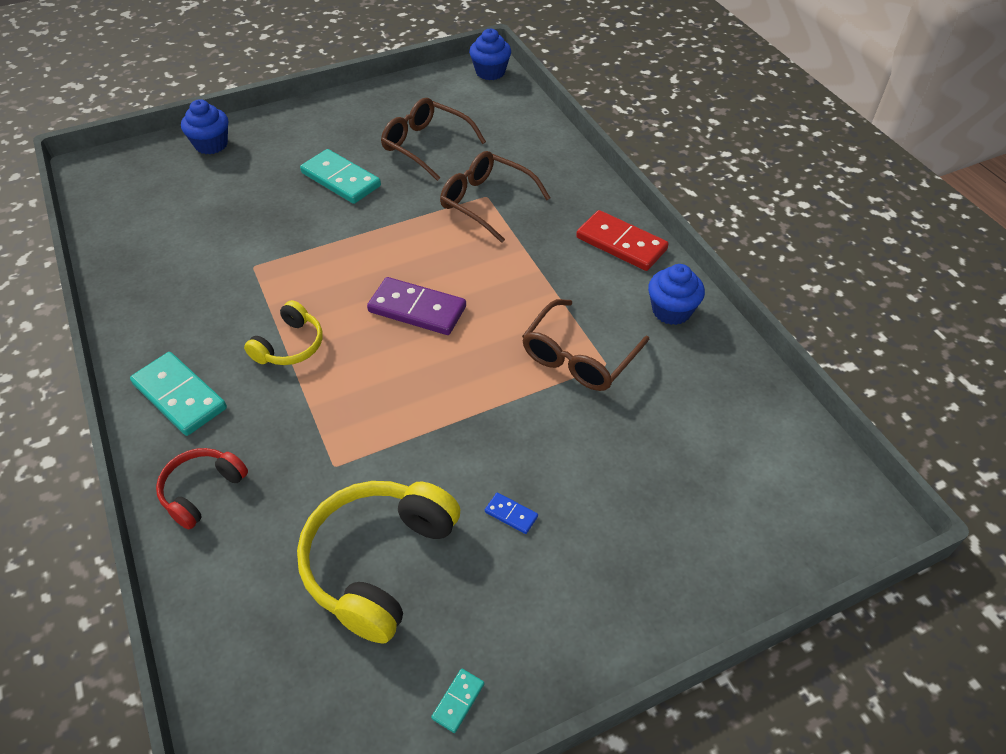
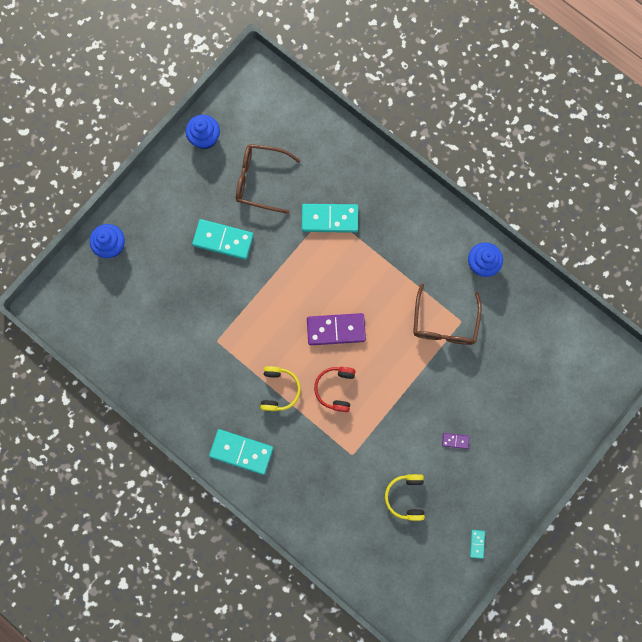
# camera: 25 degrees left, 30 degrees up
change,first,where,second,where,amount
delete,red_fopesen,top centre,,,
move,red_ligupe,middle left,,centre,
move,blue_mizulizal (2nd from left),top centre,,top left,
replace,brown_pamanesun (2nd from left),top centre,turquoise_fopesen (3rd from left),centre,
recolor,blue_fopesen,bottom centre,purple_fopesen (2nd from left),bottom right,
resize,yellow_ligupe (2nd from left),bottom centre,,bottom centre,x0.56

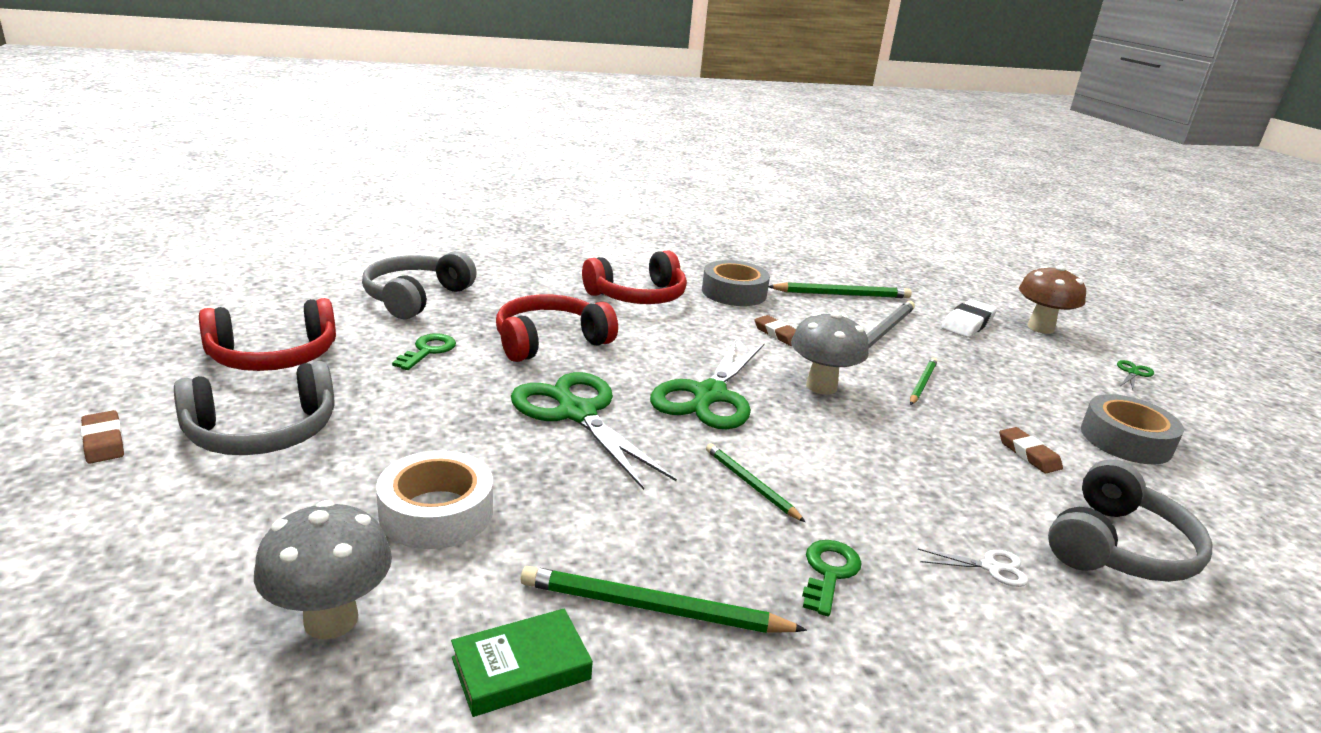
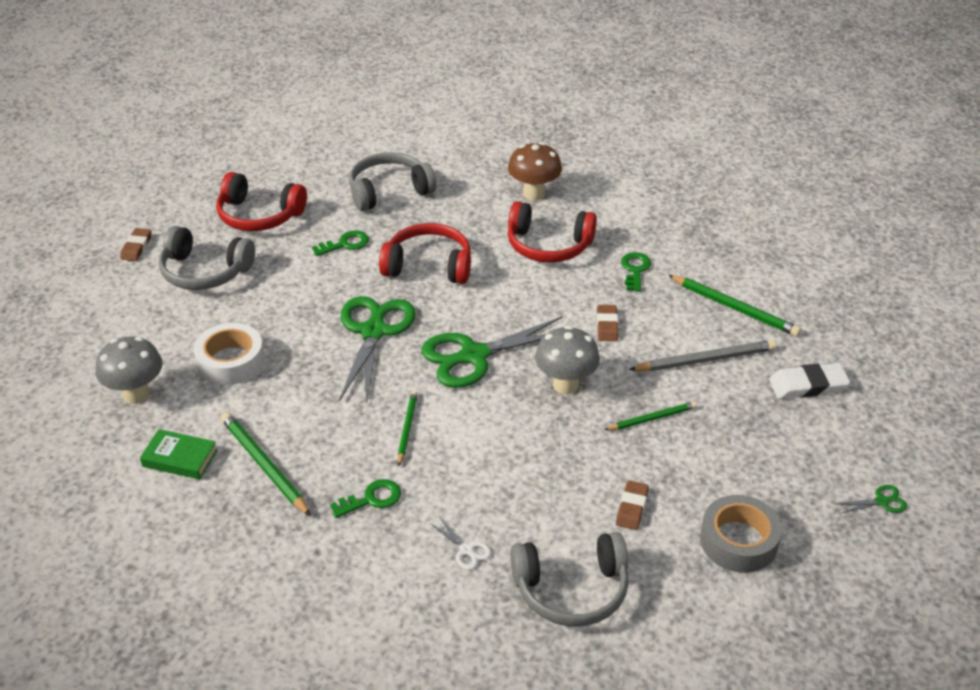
# camera: 45 degrees right, 15 degrees up
change,first,where,second,where,amount
move,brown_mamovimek,middle right,,top centre,
replace,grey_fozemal (1st from left),centre,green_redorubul (3rd from left),centre,

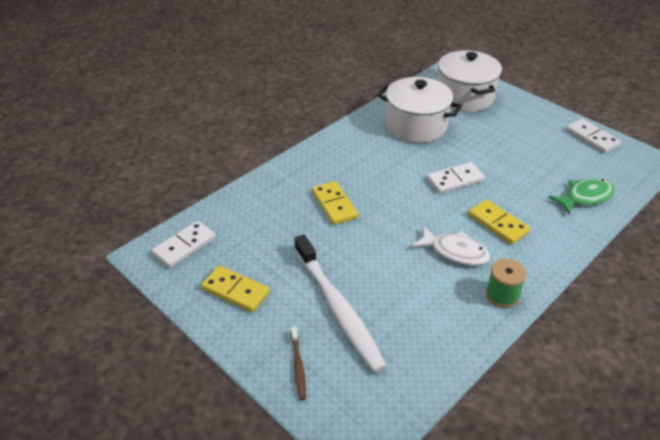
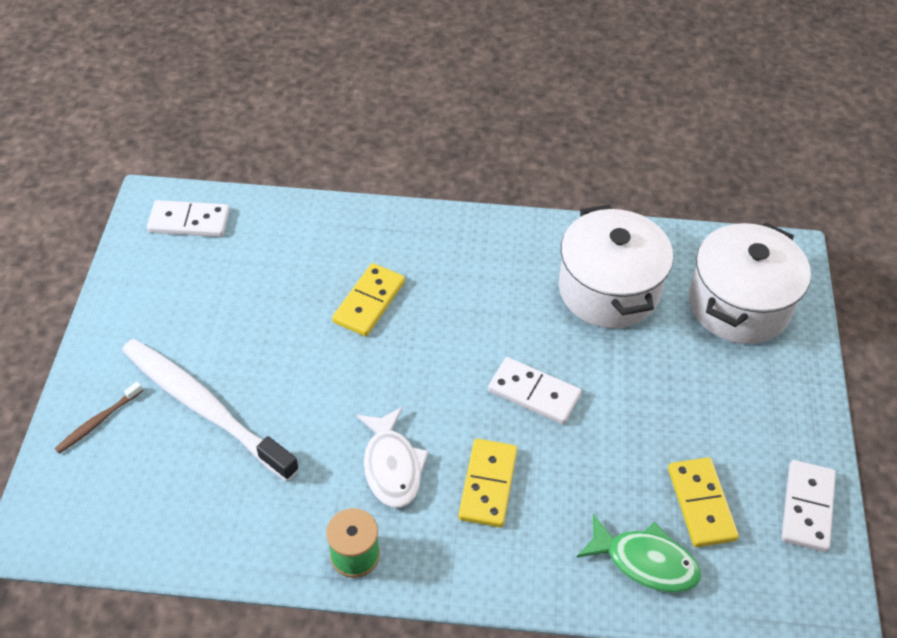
# camera: 50 degrees right, 10 degrees up
change,first,where,second,where,amount
move,yellow_fopesen (1st from left in the first image),centre,yellow_fopesen (3rd from left),bottom right,
rotate,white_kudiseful,bottom centre,,middle left,105 degrees clockwise

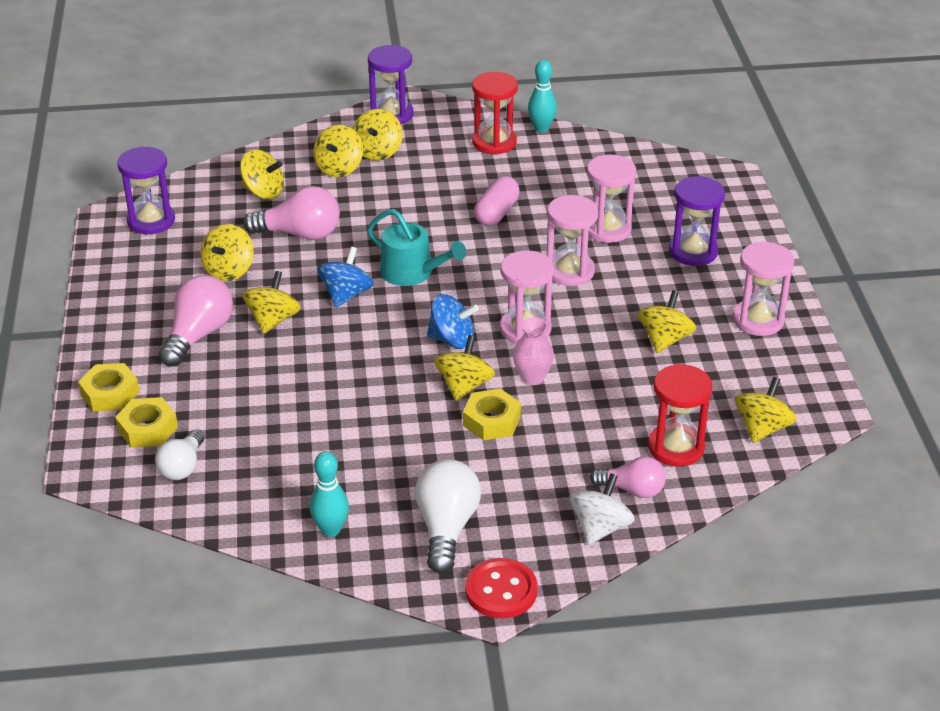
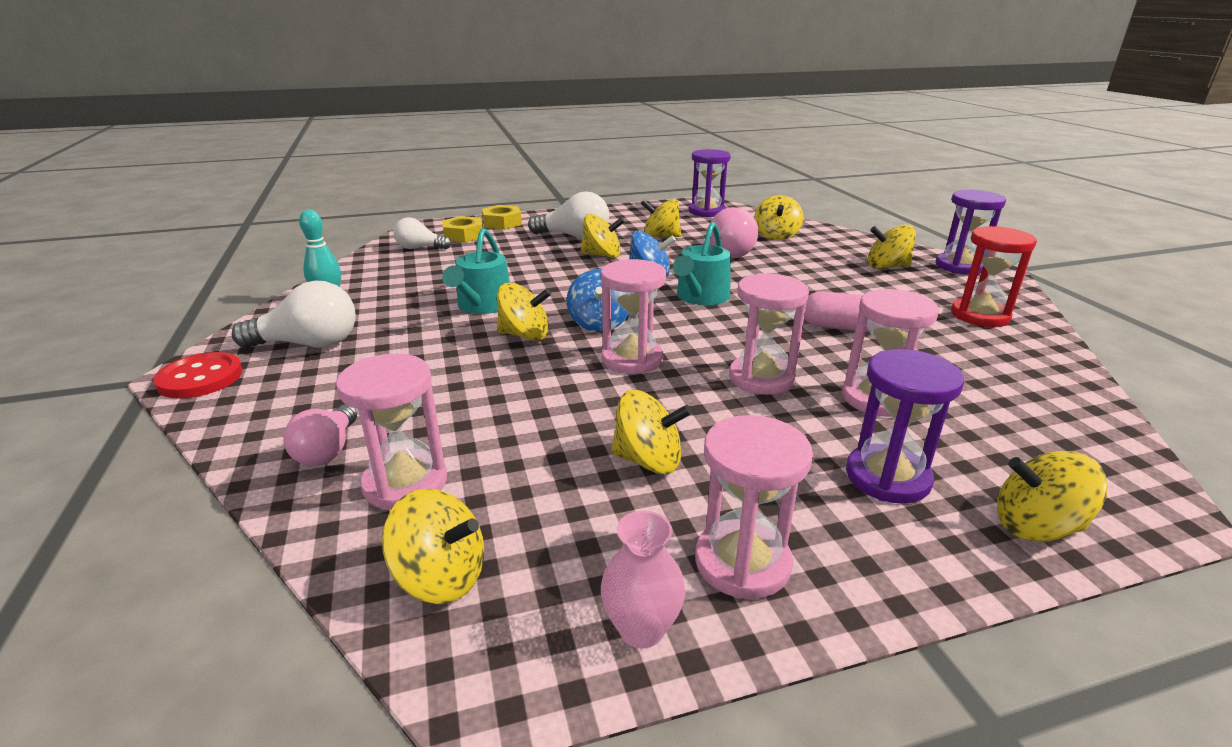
# camera: 80 degrees right, 10 degrees down
change,first,where,second,where,amount
delete,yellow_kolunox (3rd from left),centre,,,
delete,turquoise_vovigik (2nd from left),top centre,,,
delete,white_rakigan,bottom centre,,,
insert,,,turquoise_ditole (1st from left),centre,
move,yellow_rakigan (4th from left in the first image),top centre,yellow_rakigan (8th from left),middle right,
move,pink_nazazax,centre,,bottom centre,
recolor,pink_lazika (1st from left),middle left,white_lazika (3rd from left),top centre,
recolor,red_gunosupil (2nd from left),middle right,pink_gunosupil (1st from left),middle left,

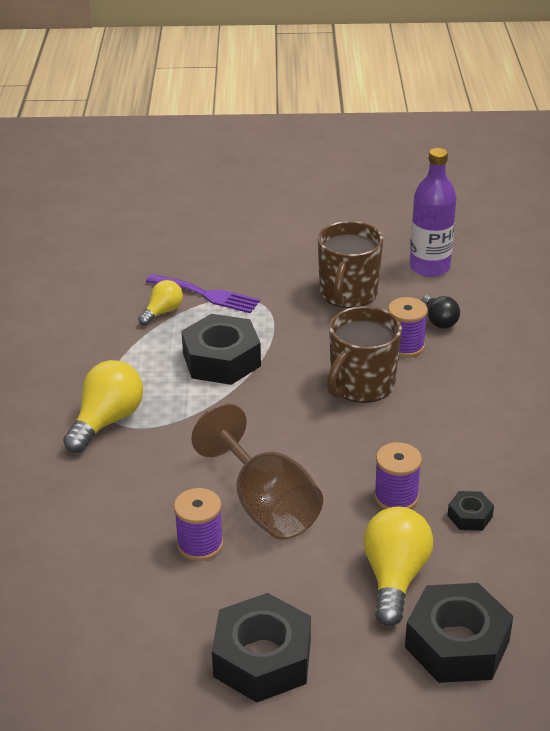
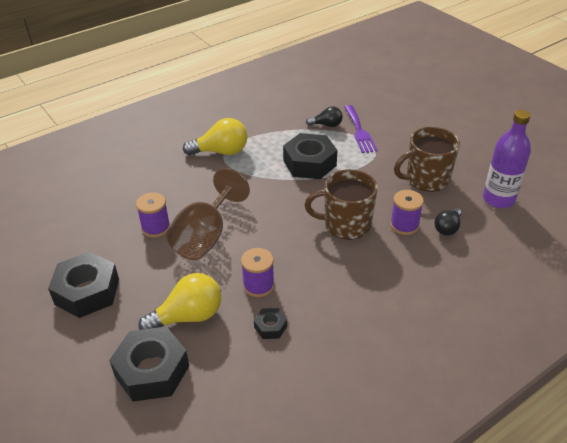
# camera: 55 degrees right, 5 degrees up
change,first,where,second,where,amount
recolor,yellow_lazika (2nd from left),middle left,black_lazika (1st from left),top centre,

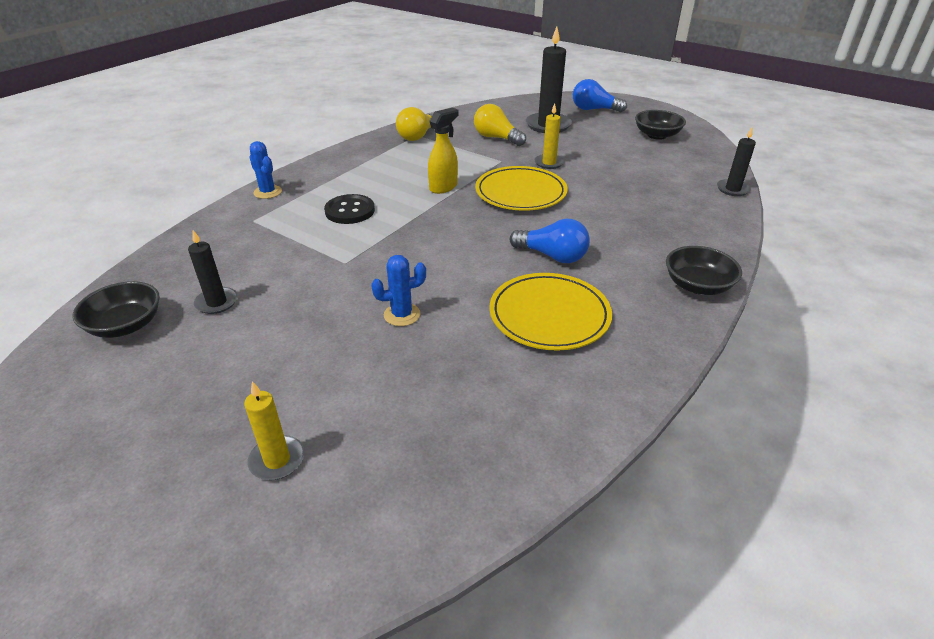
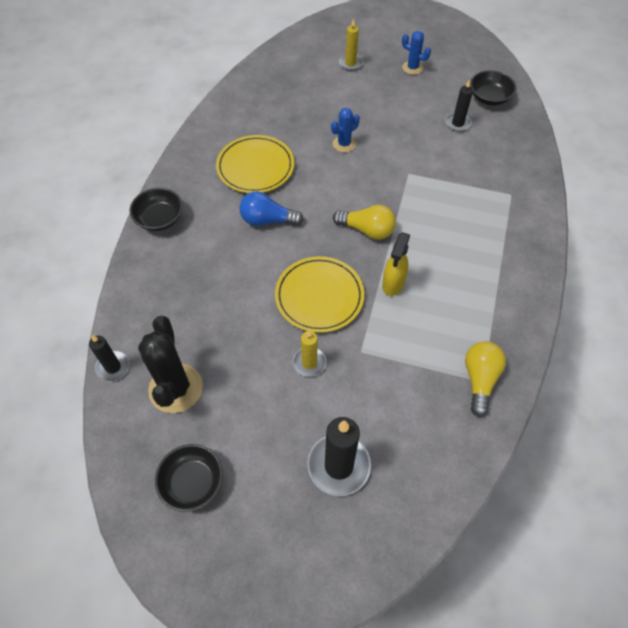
# camera: 160 degrees right, 20 degrees up
change,first,where,second,where,amount
delete,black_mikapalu,top centre,,,
delete,blue_lazika (2nd from left),top centre,,,
insert,,,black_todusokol,middle left,
move,blue_todusokol (1st from left in the first image),top left,blue_todusokol (2nd from left),top centre,
move,yellow_lazika (2nd from left in the first image),top centre,yellow_lazika (1st from left),centre,

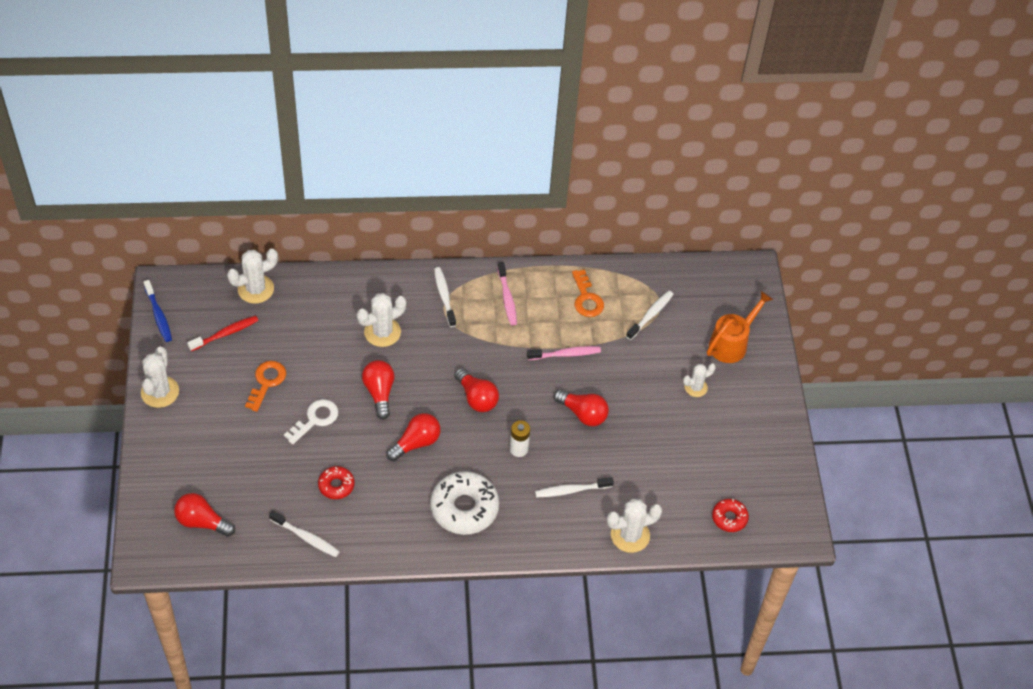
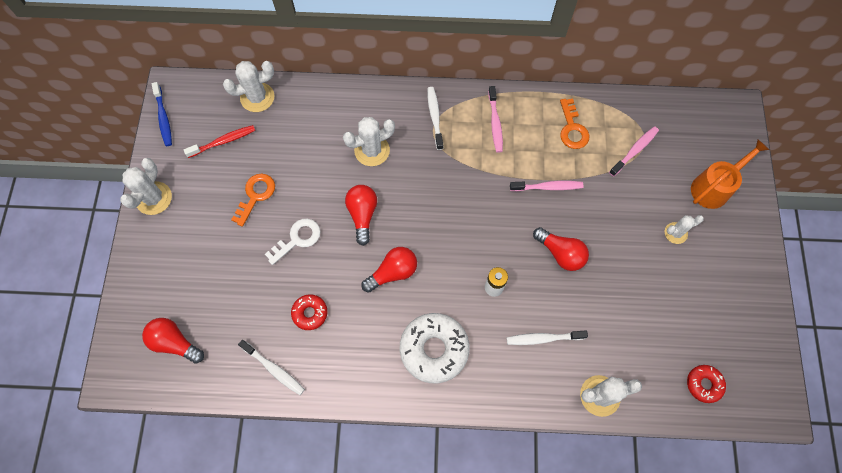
# camera: 10 degrees right, 15 degrees up
change,first,where,second,where,amount
delete,red_lazika (4th from left),centre,,,
recolor,white_kudiseful (4th from left),centre,pink_kudiseful (3rd from left),top right,

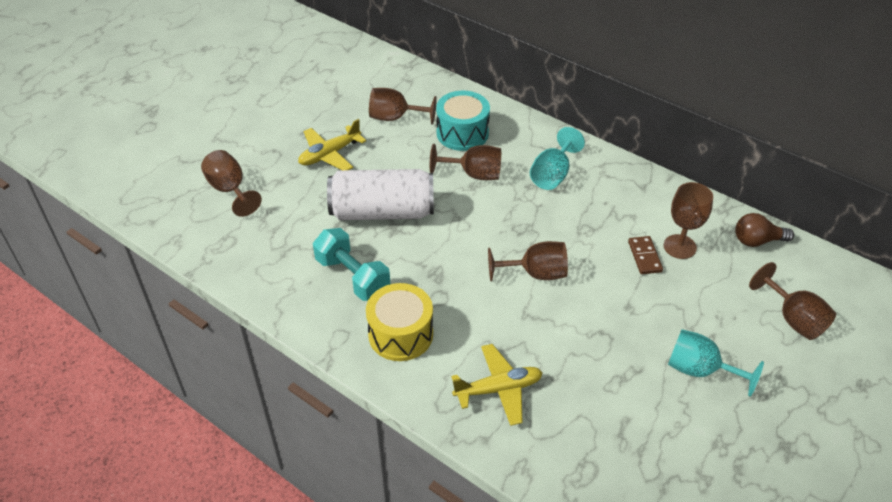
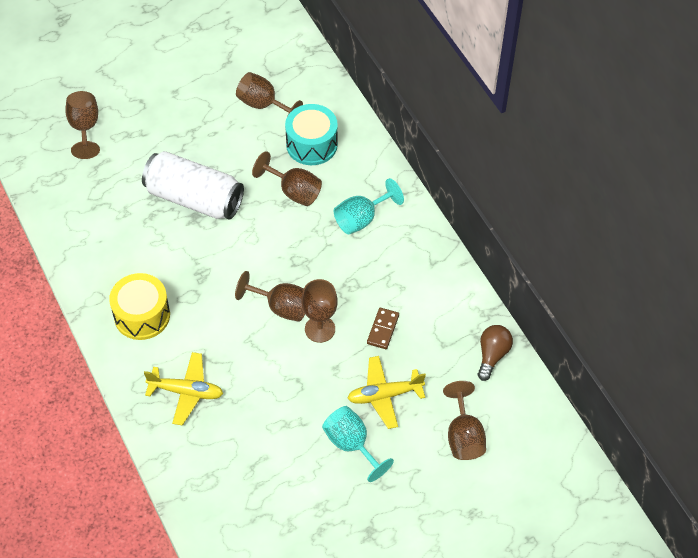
# camera: 25 degrees right, 10 degrees up
change,first,where,second,where,amount
delete,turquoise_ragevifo,centre,,,
move,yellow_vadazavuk (1st from left in the first image),top centre,yellow_vadazavuk (2nd from left),bottom centre,
move,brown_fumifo (5th from left),middle right,,centre,
rotate,brown_lazika,middle right,,middle right,90 degrees clockwise

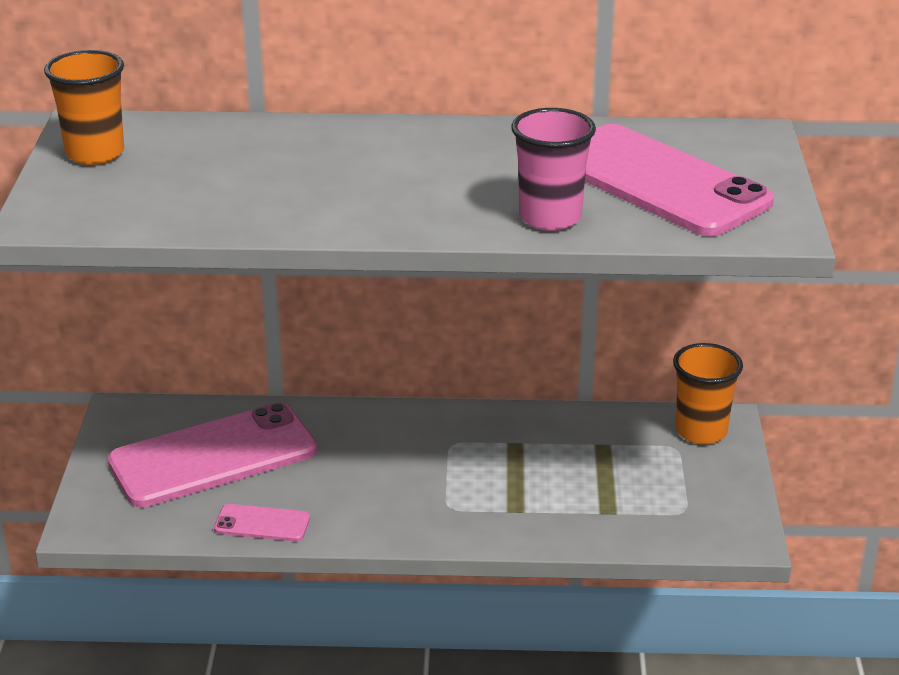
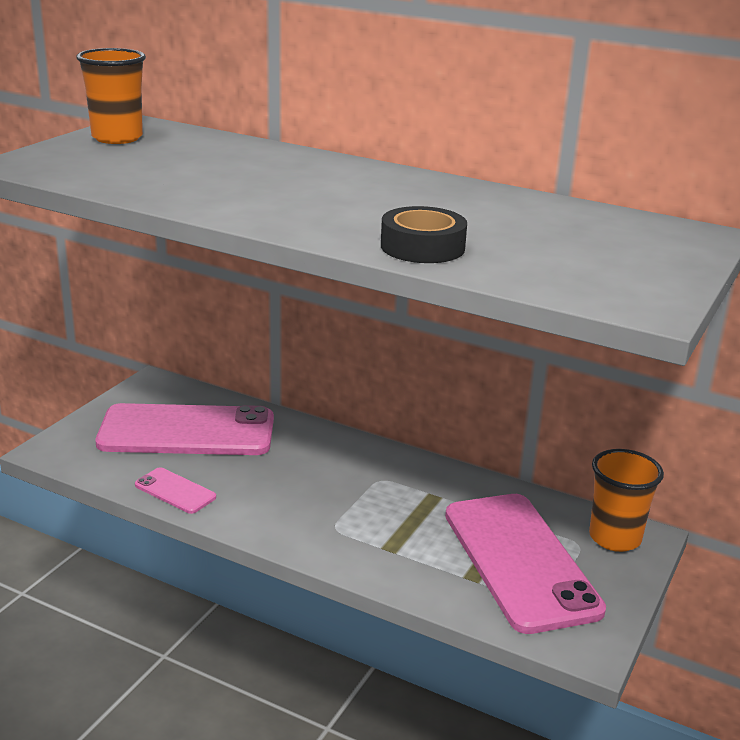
# camera: 25 degrees right, 5 degrees down
change,first,where,second,where,amount
move,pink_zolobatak (3rd from left),top right,,bottom right,
replace,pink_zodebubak,top centre,black_fozemal,top centre,

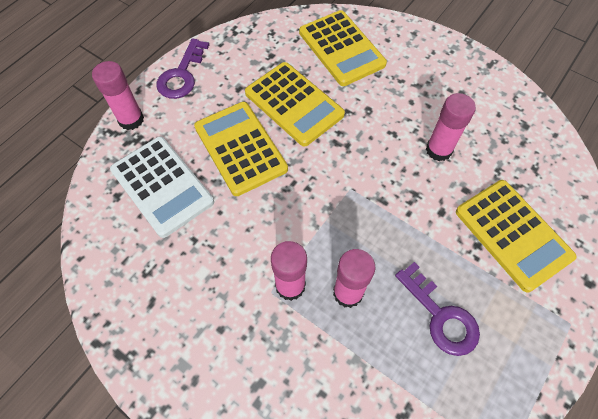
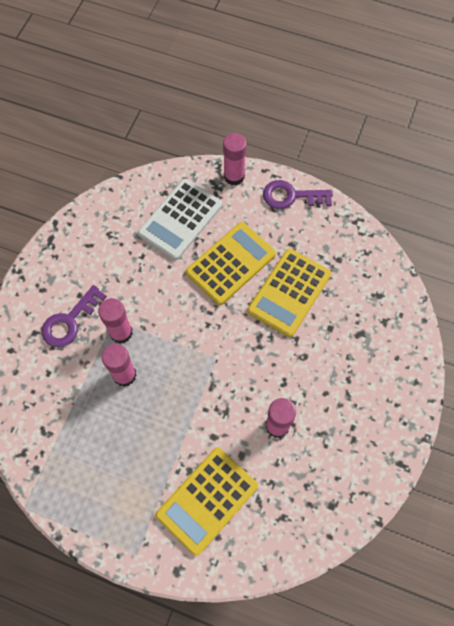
# camera: 75 degrees right, 5 degrees up
change,first,where,second,where,amount
delete,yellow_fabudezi (3rd from left),top centre,,,
move,purple_redorubul (2nd from left in the first image),bottom right,purple_redorubul (1st from left),middle left,

